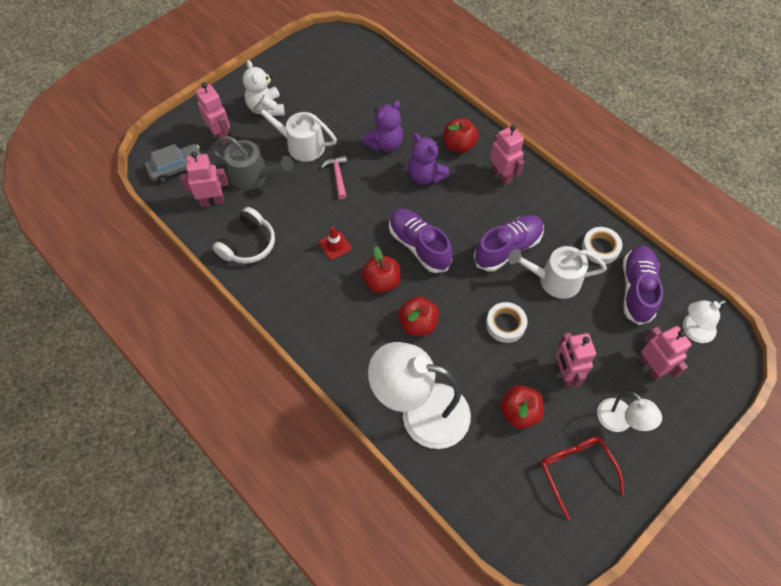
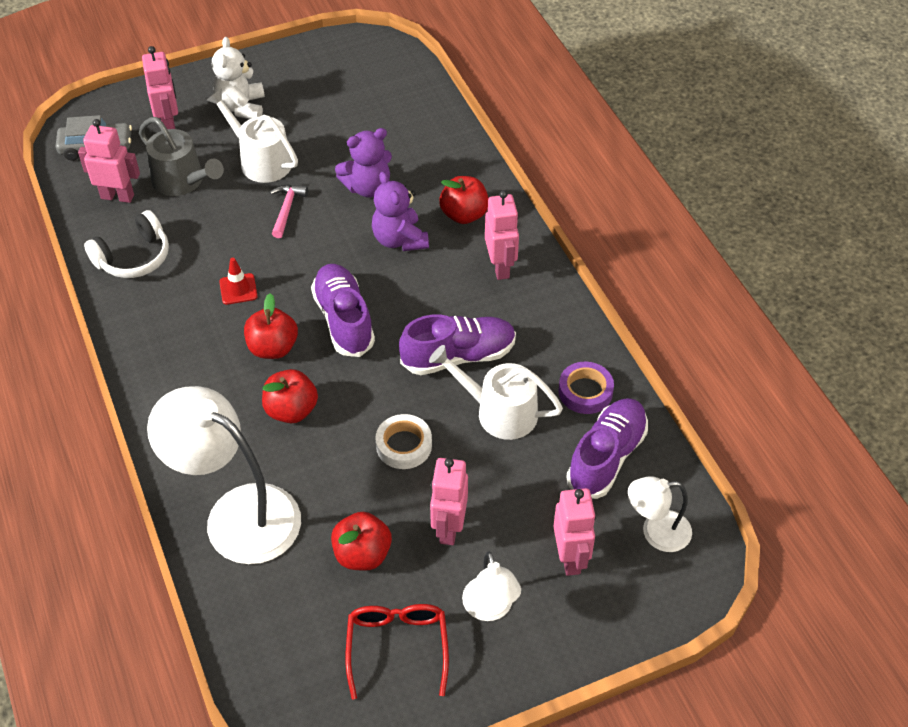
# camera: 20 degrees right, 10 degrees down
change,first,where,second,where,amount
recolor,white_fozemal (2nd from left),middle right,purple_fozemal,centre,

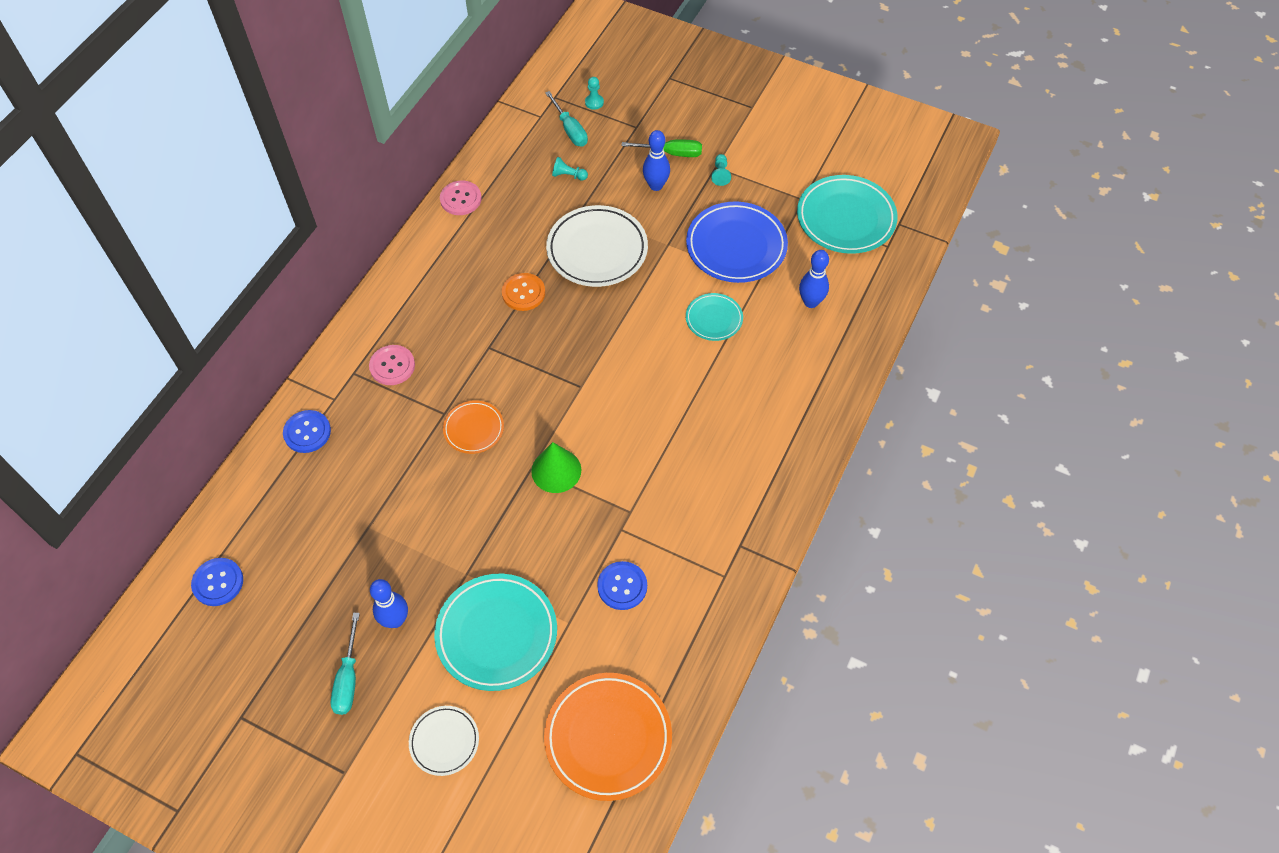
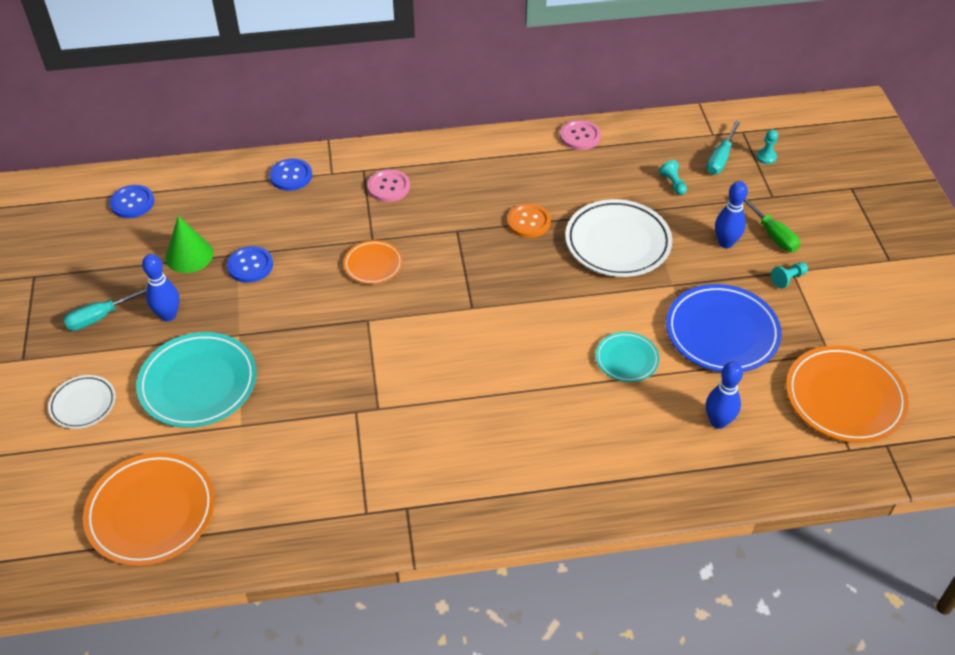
# camera: 55 degrees right, 10 degrees down
change,first,where,second,where,amount
move,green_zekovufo,centre,,middle left,
move,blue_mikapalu (3rd from left in the first image),bottom centre,blue_mikapalu (2nd from left),middle left,
recolor,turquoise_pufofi (3rd from left),top centre,orange_pufofi (3rd from left),middle right,

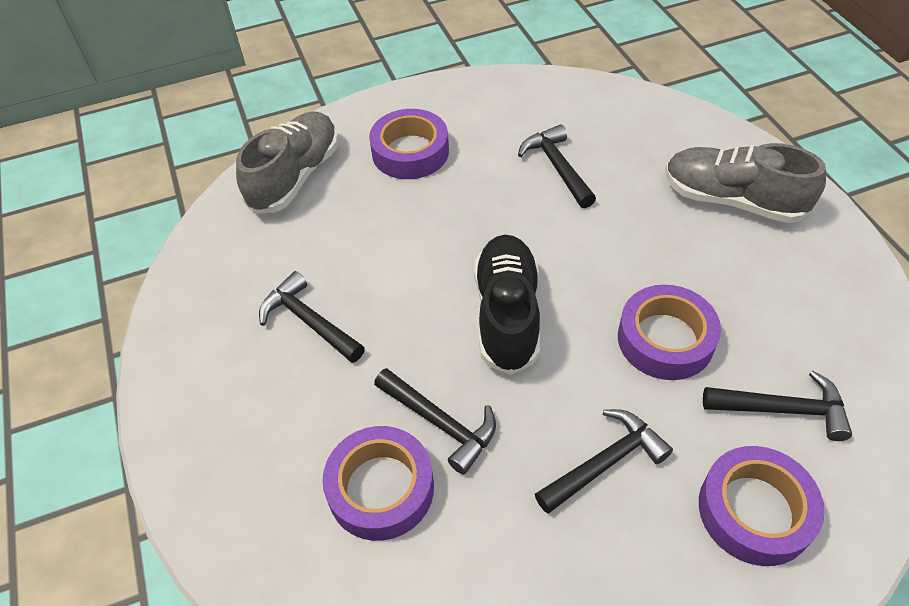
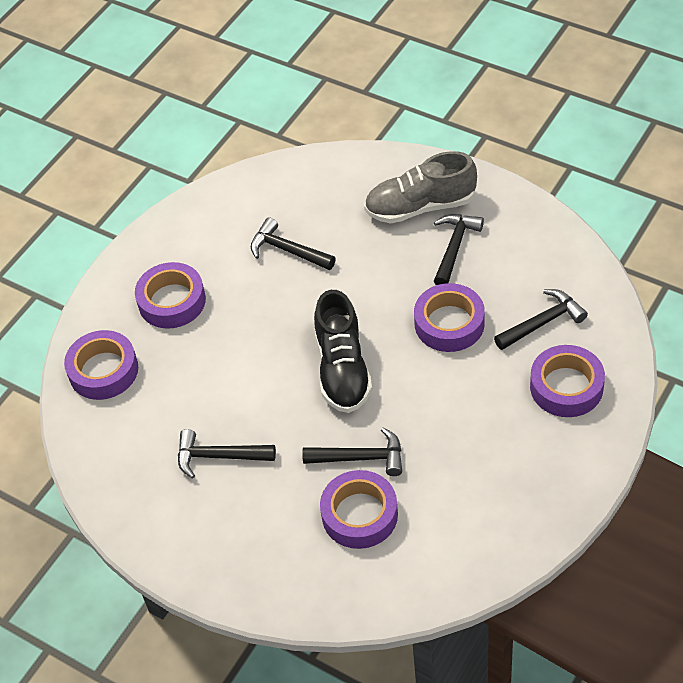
# camera: 35 degrees left, 0 degrees up
change,first,where,second,where,amount
move,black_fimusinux (4th from left),bottom centre,,middle right,
replace,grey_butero (1st from left),top left,purple_fozemal (1st from left),middle left,
rotate,black_butero,centre,,centre,150 degrees counterclockwise

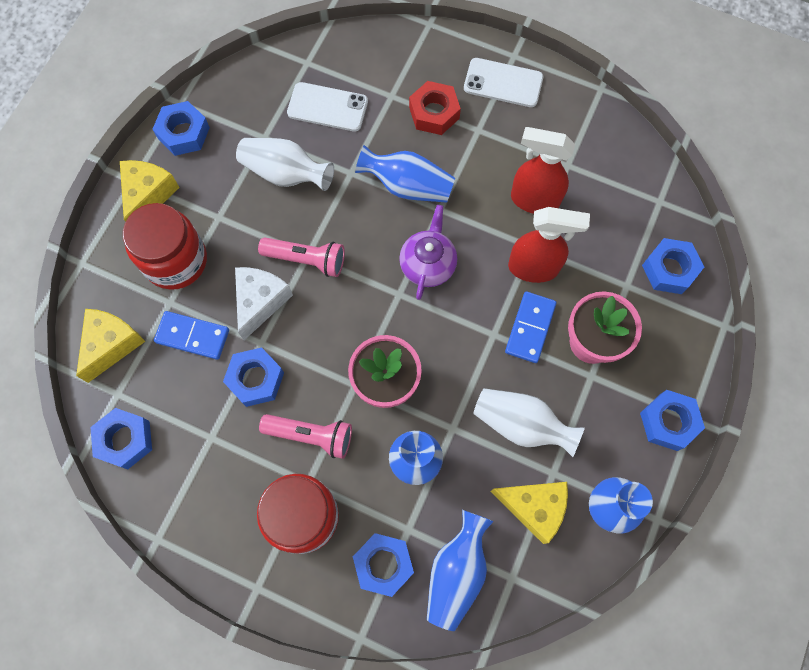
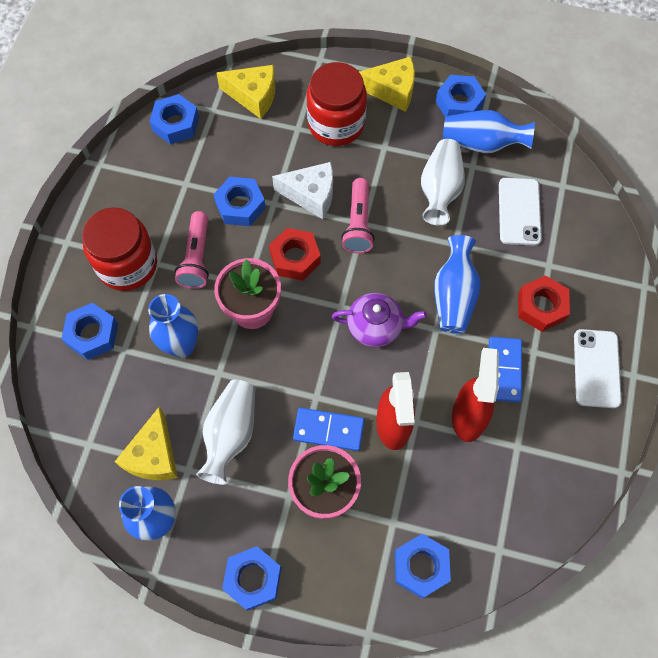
# camera: 80 degrees right, 5 degrees down
change,first,where,second,where,amount
insert,,,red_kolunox (1st from left),centre,
move,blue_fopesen (1st from left in the first image),middle left,blue_fopesen (2nd from left),middle right,
move,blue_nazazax (3rd from left in the first image),bottom centre,blue_nazazax (4th from left),top right,

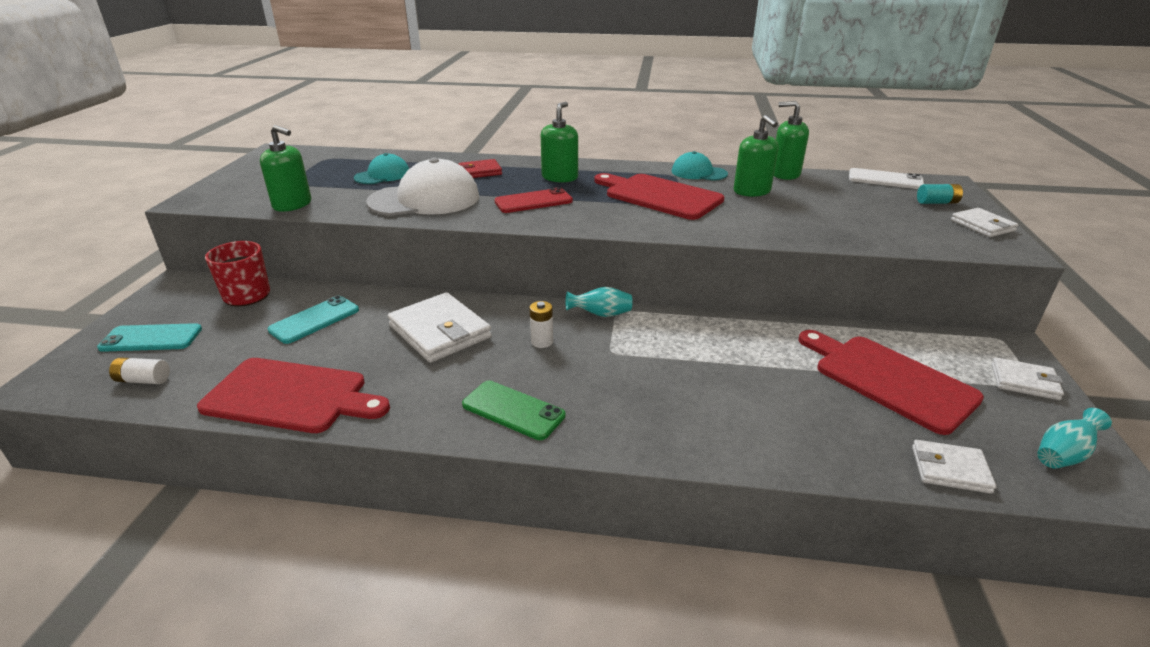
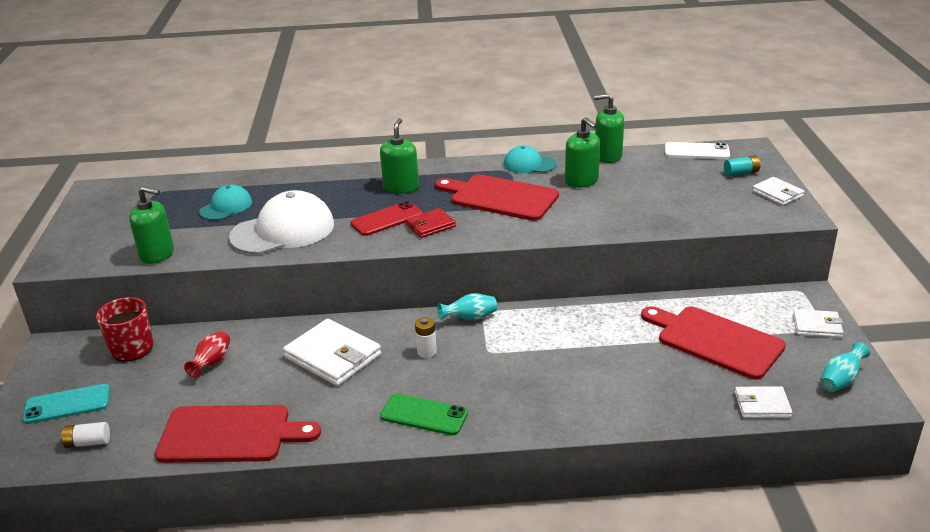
# camera: 10 degrees left, 0 degrees up
change,first,where,second,where,amount
move,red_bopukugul,top centre,,centre,
replace,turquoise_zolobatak (2nd from left),middle left,red_nazazax,middle left,

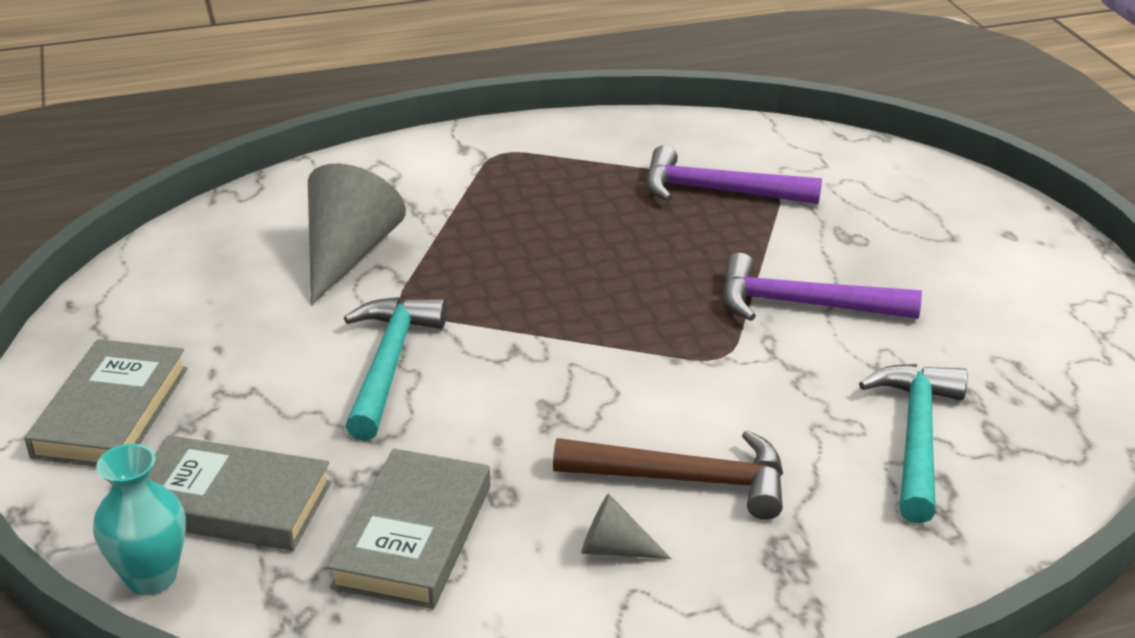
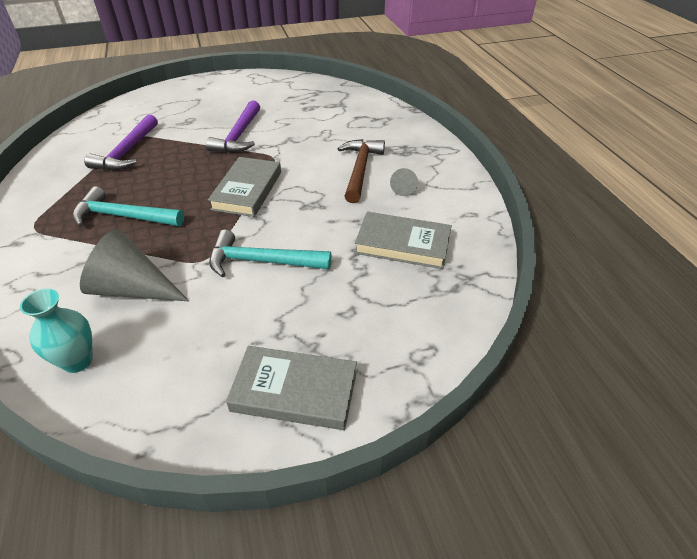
# camera: 90 degrees left, 10 degrees up
change,first,where,second,where,amount
move,turquoise_nazazax,bottom left,,middle left,
move,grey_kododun (2nd from left in the first image),bottom left,grey_kododun (1st from left),centre,
move,turquoise_fimusinux (2nd from left in the first image),bottom right,turquoise_fimusinux (1st from left),middle left,

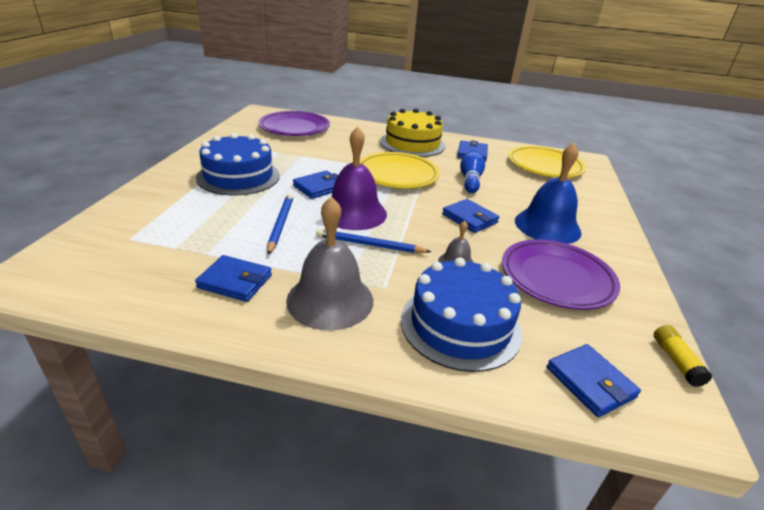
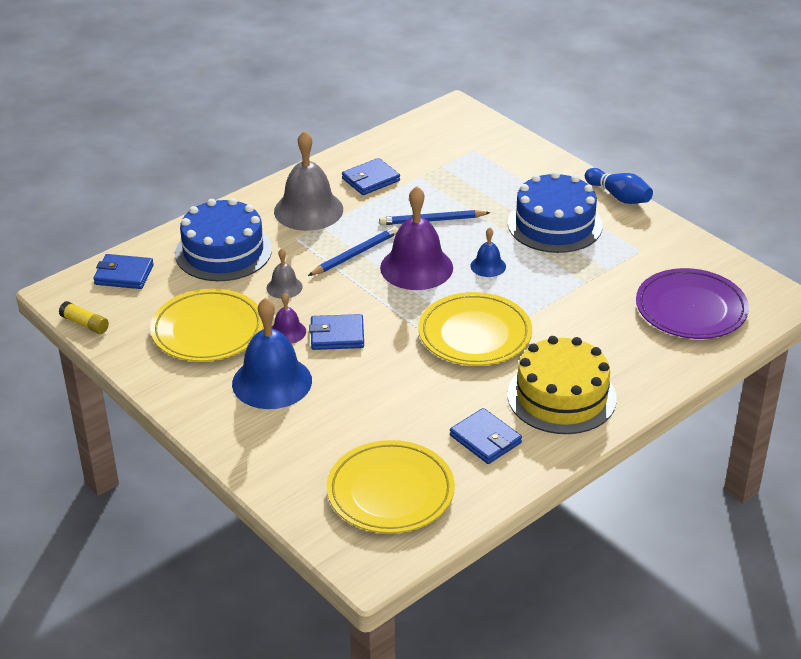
# camera: 130 degrees right, 5 degrees up
change,first,where,second,where,amount
insert,,,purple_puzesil (1st from left),centre,
move,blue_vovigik,centre,,top right,
replace,blue_bopukugul (2nd from left),centre,blue_puzesil (2nd from left),centre,
recolor,purple_pufofi (2nd from left),middle right,yellow_pufofi (1st from left),middle left,
rotate,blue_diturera (1st from left in the first image),centre,blue_diturera (2nd from left),top centre,135 degrees clockwise

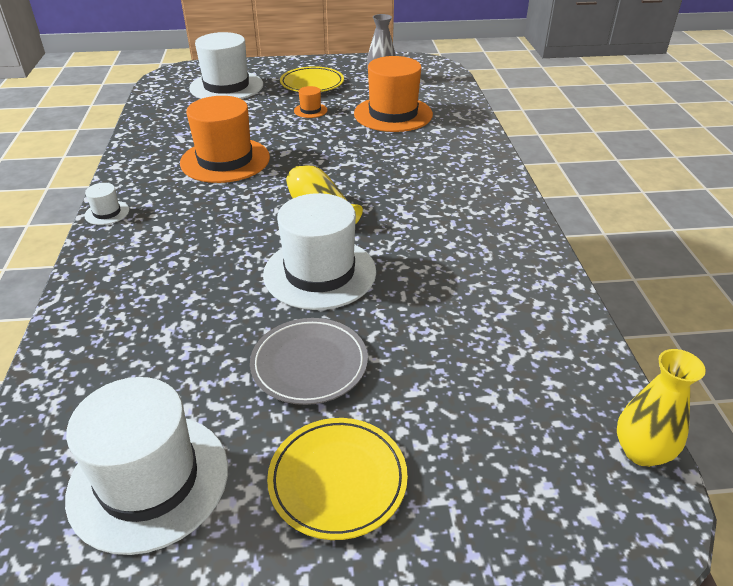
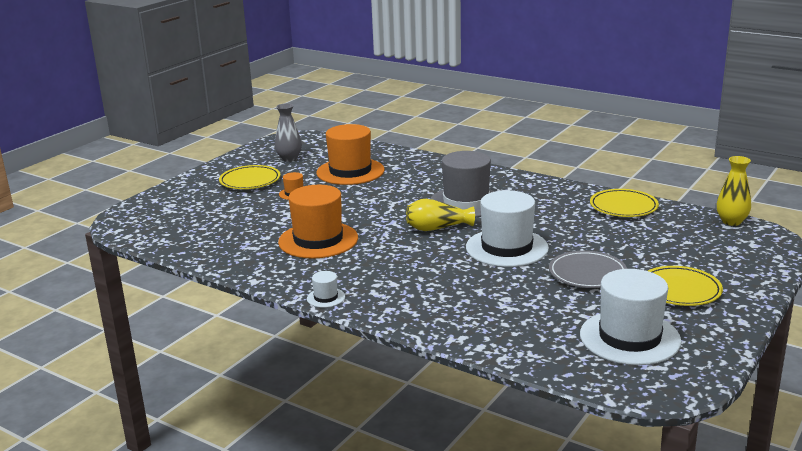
# camera: 50 degrees left, 15 degrees down
change,first,where,second,where,amount
delete,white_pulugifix (3rd from left),top left,,,
insert,,,grey_pulugifix,centre,
insert,,,yellow_pufofi (2nd from left),middle right,

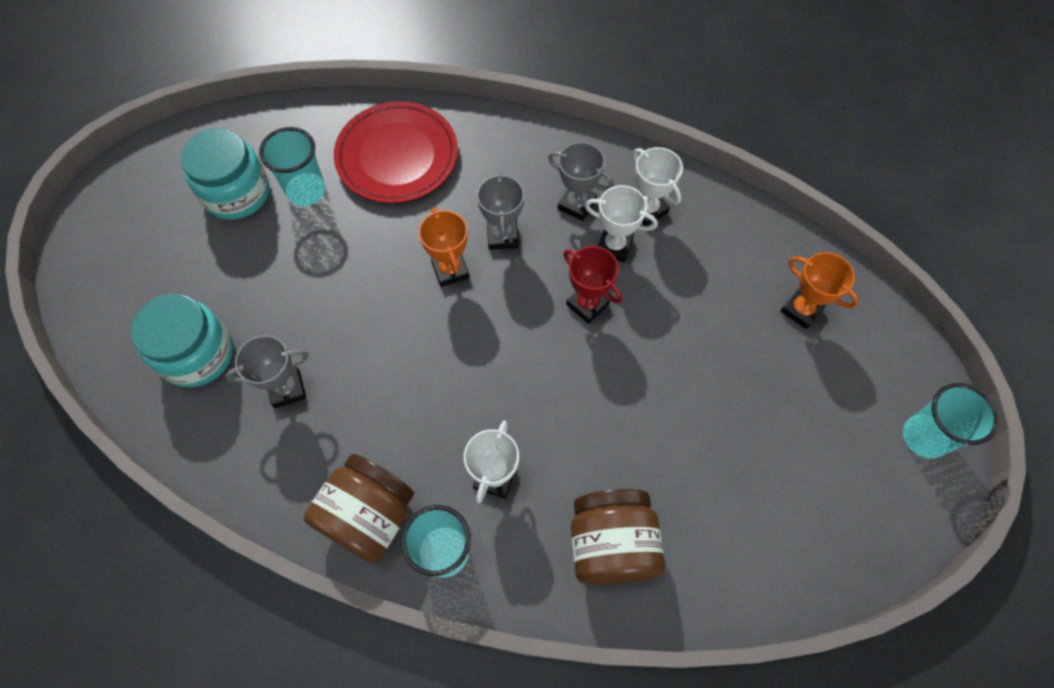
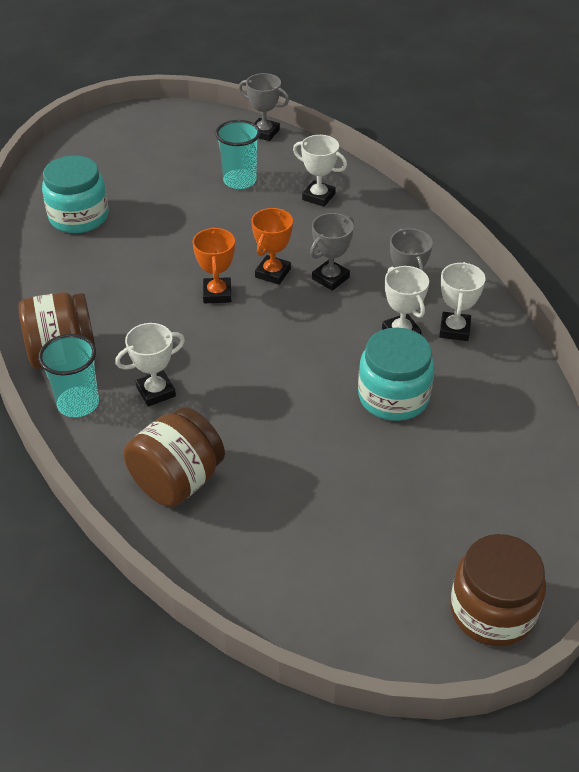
# camera: 45 degrees right, 20 degrees down
change,first,where,second,where,amount
delete,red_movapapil,centre,,,
move,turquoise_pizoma (2nd from left),top left,,middle right,
move,grey_movapapil (1st from left),middle left,,top centre,
move,orange_movapapil (2nd from left in the first image),middle right,orange_movapapil (1st from left),centre,
replace,red_pufofi,top centre,white_movapapil (2nd from left),top centre,
replace,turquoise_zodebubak (3rd from left),middle right,brown_pizoma (3rd from left),bottom right,

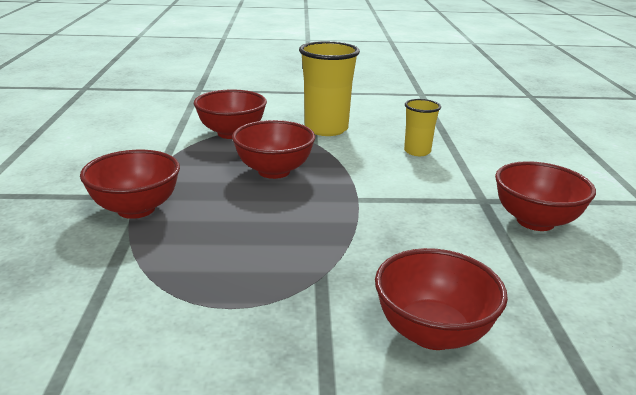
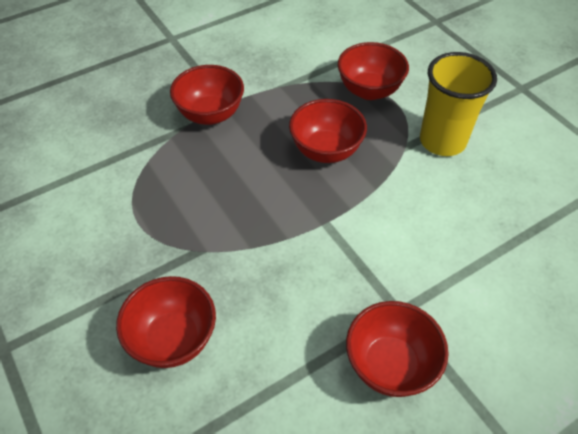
# camera: 60 degrees right, 25 degrees up
change,first,where,second,where,amount
delete,yellow_zodebubak (2nd from left),top centre,,,

